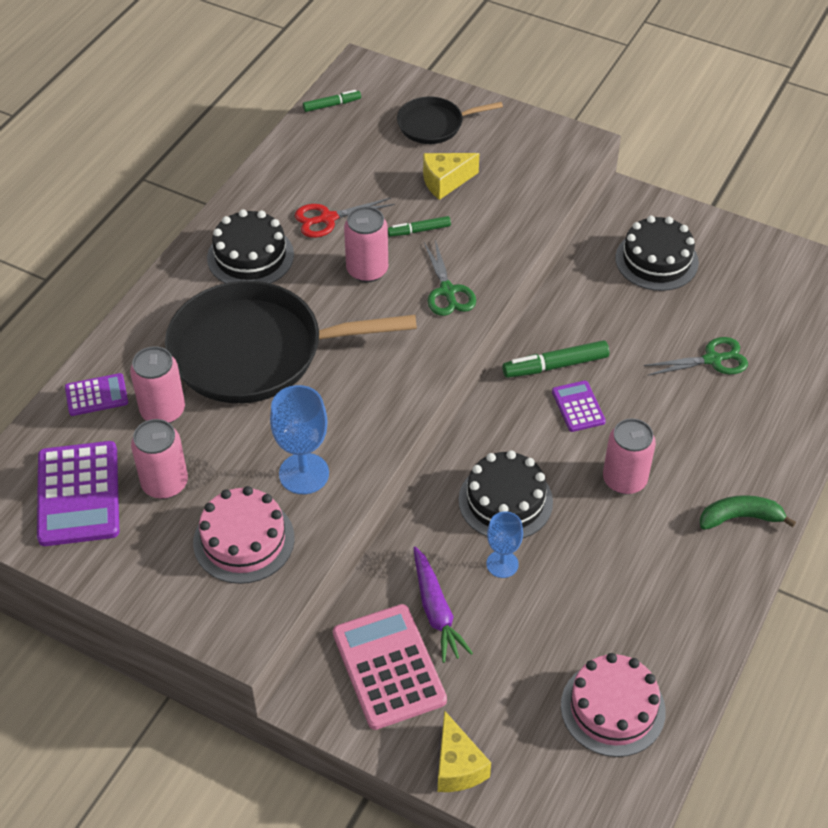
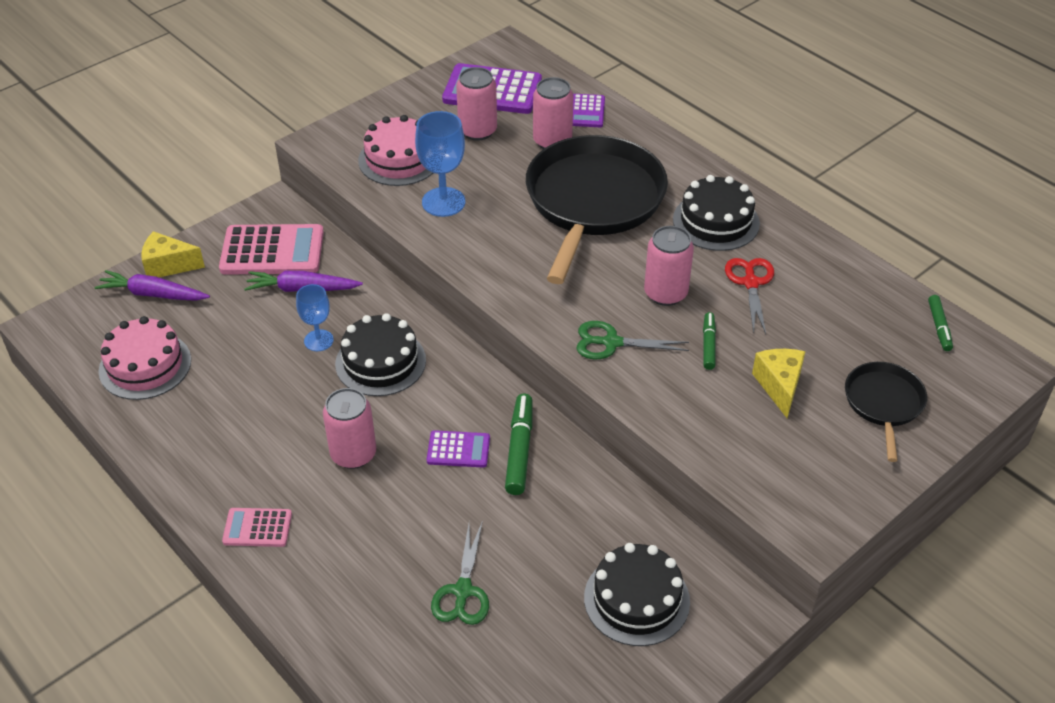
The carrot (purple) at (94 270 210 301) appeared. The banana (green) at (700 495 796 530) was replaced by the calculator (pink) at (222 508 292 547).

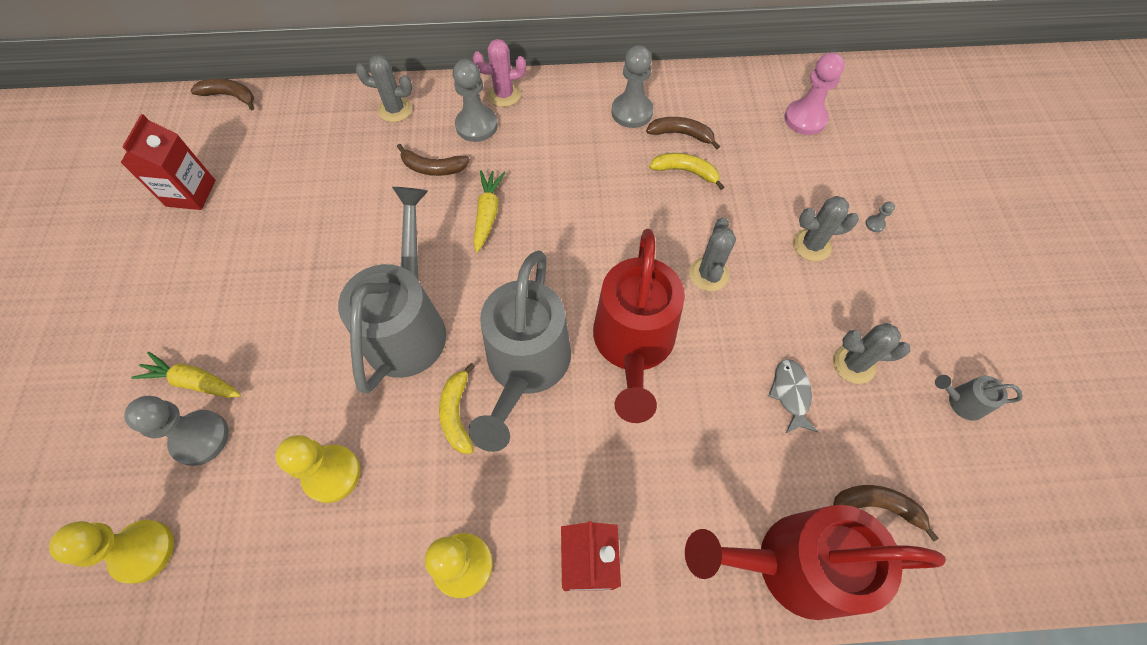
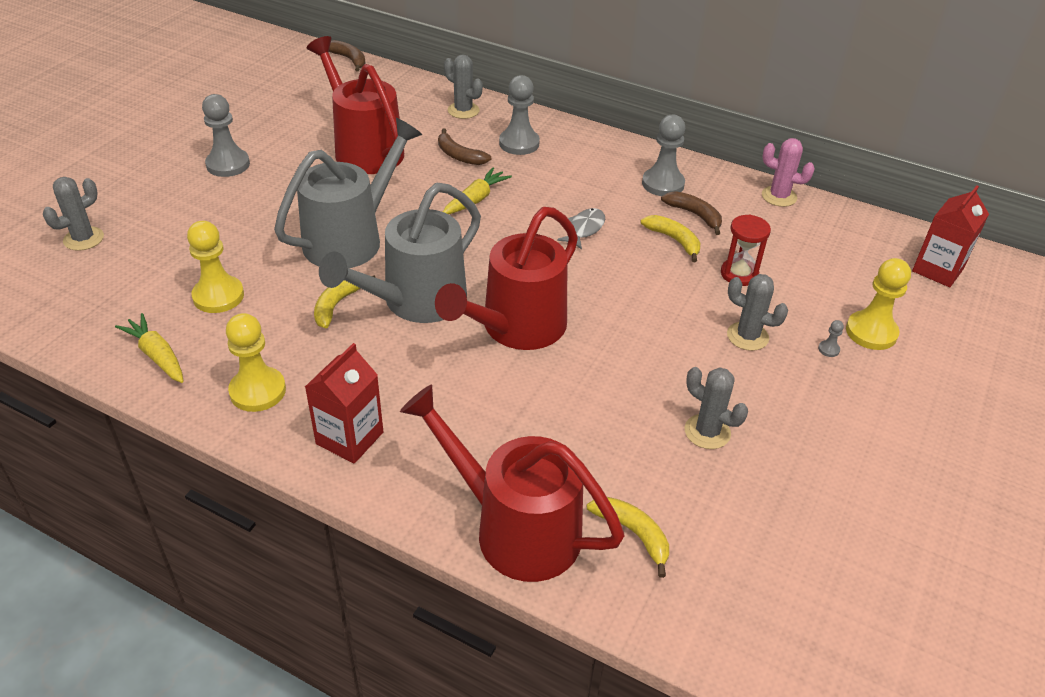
The cactus (grey) moved from (689 217 736 291) to (43 177 104 251). The carrot (yellow) moved from (131 352 241 398) to (115 313 184 383). The pawn (grey) moved from (124 396 229 466) to (202 94 250 177). The watering can (red) at (307 36 404 174) appeared. The fish (grey) moved from (768 359 818 433) to (557 208 605 250). The banana (brown) at (833 485 939 542) became the banana (yellow) at (587 497 669 578). The hourglass (red) at (721 214 771 286) appeared. The cactus (pink) moved from (473 39 526 107) to (762 138 815 207). The pawn (yellow) moved from (49 520 174 584) to (846 258 911 350). The carton (red) moved from (121 114 216 210) to (912 185 989 287). The pawn (pink) at (784 53 845 135) disappeared. The watering can (grey) at (935 375 1023 421) disappeared.

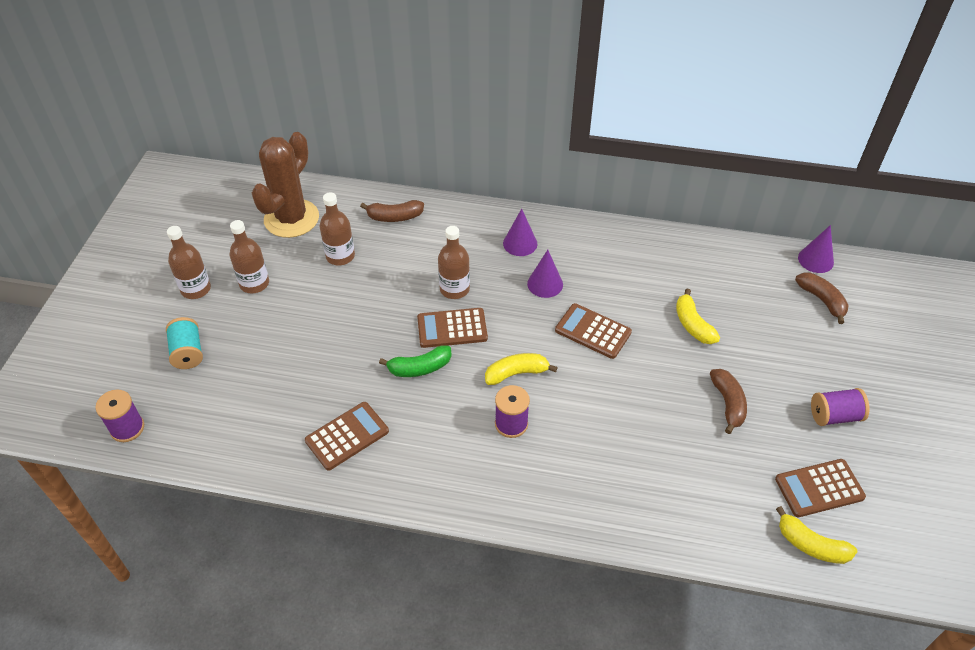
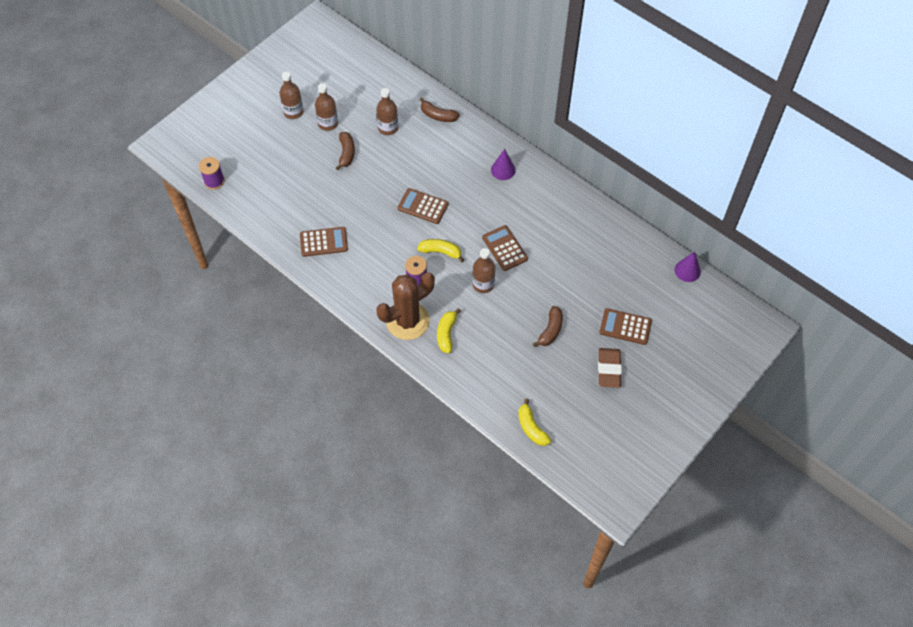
The banana (brown) moved from (795 273 849 324) to (336 132 355 170). The cactus (brown) moved from (252 132 319 238) to (376 272 435 340). The banana (yellow) moved from (676 289 720 344) to (437 308 461 353). The bottle (brown) moved from (438 226 470 299) to (472 248 496 293). The spool (purple) at (811 388 870 426) was replaced by the eraser (brown) at (598 348 622 388). The calculator (brown) moved from (775 459 866 517) to (599 308 652 345). The spool (turquoise) at (166 317 203 369) disappeared. The banana (green) at (379 345 452 377) disappeared. The cone (purple) at (527 250 563 298) disappeared.

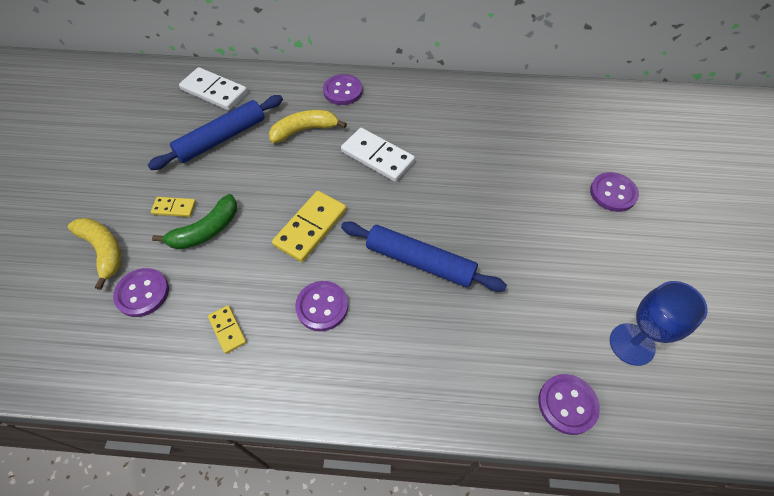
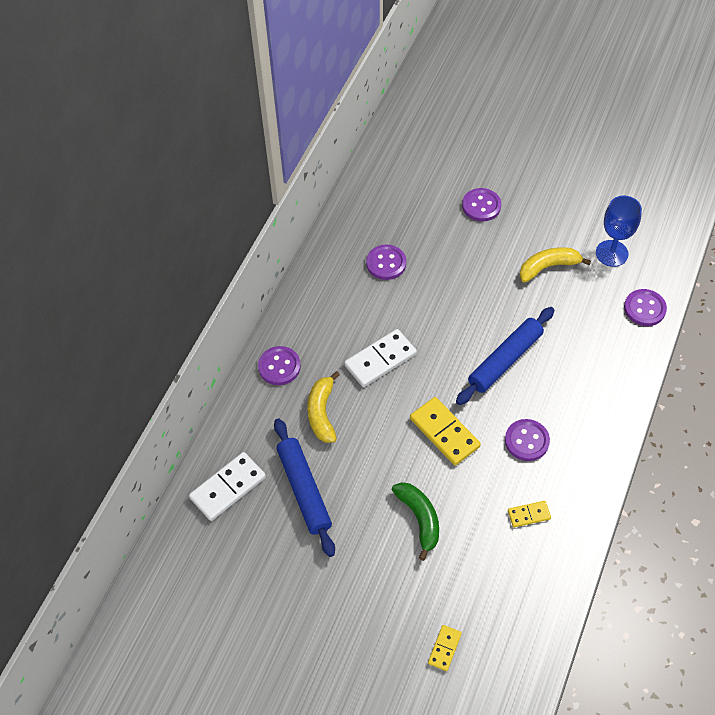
The button (purple) moved from (113 268 169 317) to (366 244 406 280). The domino (yellow) moved from (151 197 196 217) to (428 625 462 671). The banana (yellow) moved from (68 218 121 290) to (519 247 591 283).

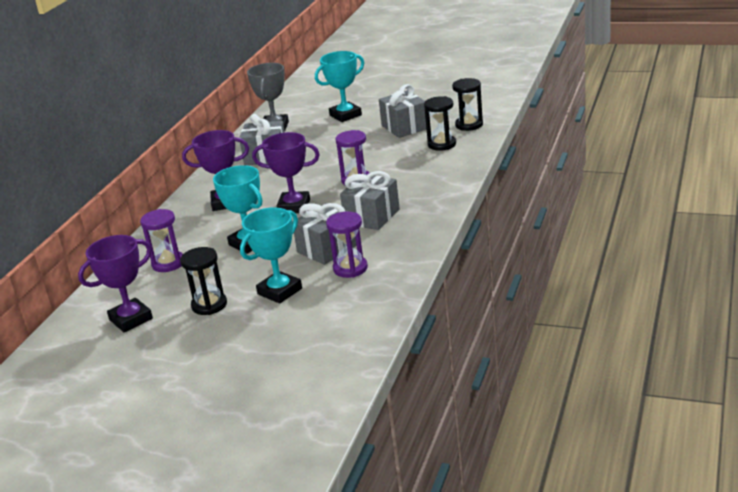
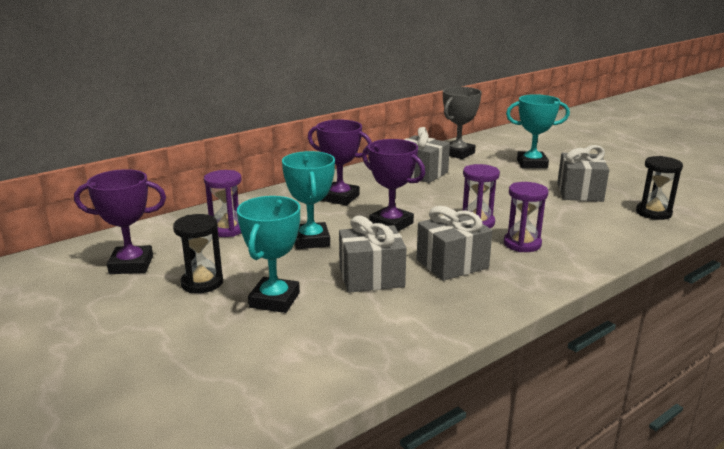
The trophy (turquoise) at (240 207 302 304) turned 60 degrees counterclockwise. The hourglass (purple) moved from (326 212 368 278) to (504 182 548 252). The hourglass (black) at (424 96 456 151) disappeared.

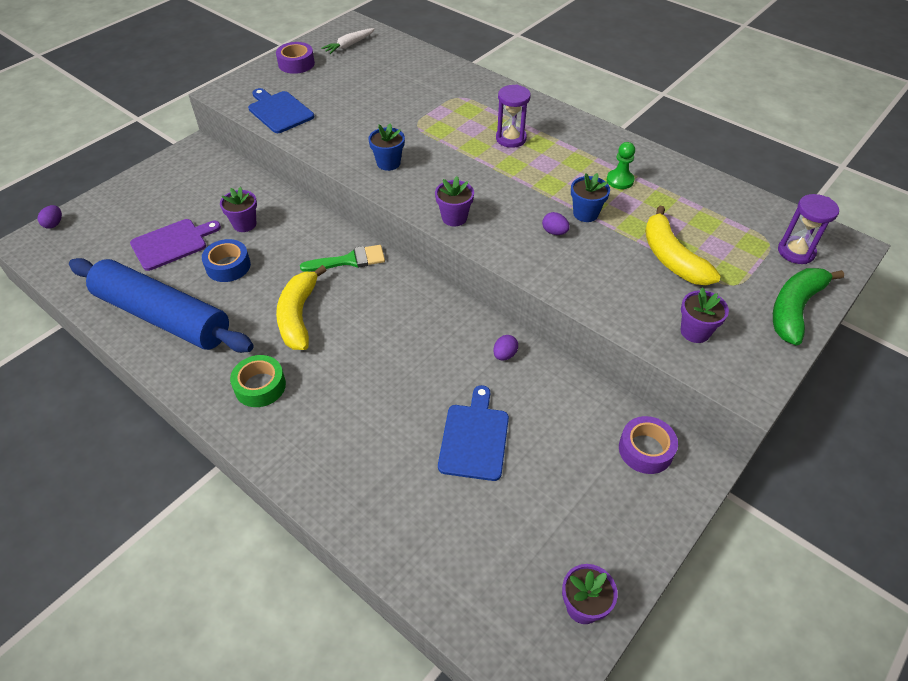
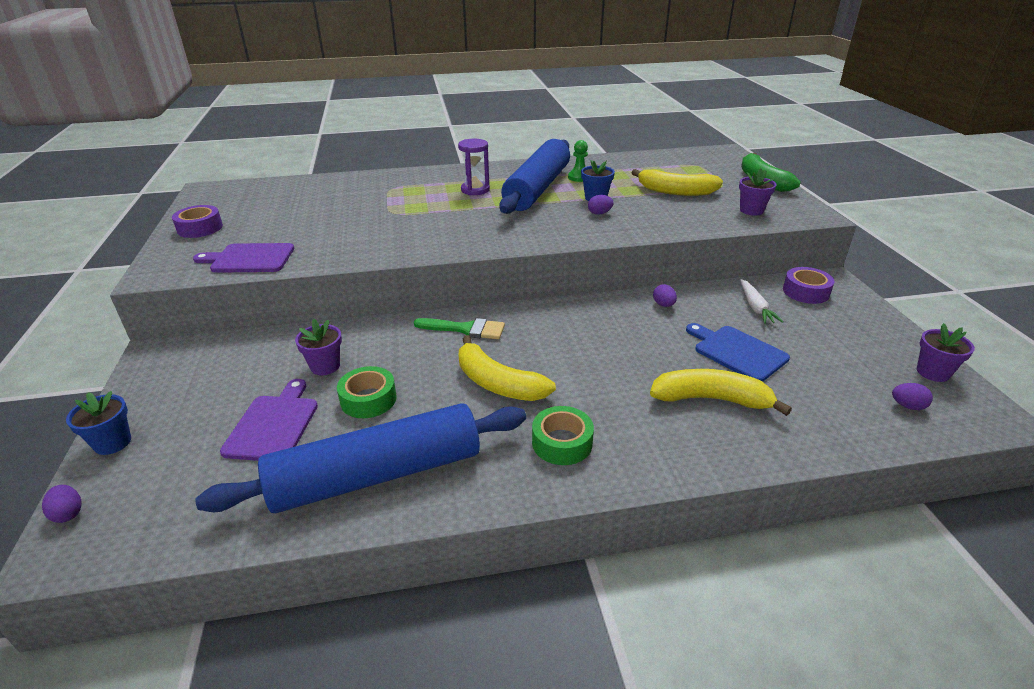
The flower pot (blue) moved from (368 123 405 171) to (66 391 131 455). The cutting board (blue) at (248 88 314 133) became the cutting board (purple) at (193 243 294 273). The tape (blue) at (202 239 251 282) became the tape (green) at (337 366 397 418). The brush (green) at (300 245 385 272) turned 75 degrees clockwise. The rolling pin (blue) at (499 139 570 214) appeared. The banana (yellow) at (650 369 792 416) appeared. The carrot (white) moved from (321 28 375 54) to (740 279 784 324). The egg (purple) at (892 383 933 410) appeared. The flower pot (purple) at (435 176 474 226) disappeared. The hourglass (purple) at (778 194 839 264) disappeared.

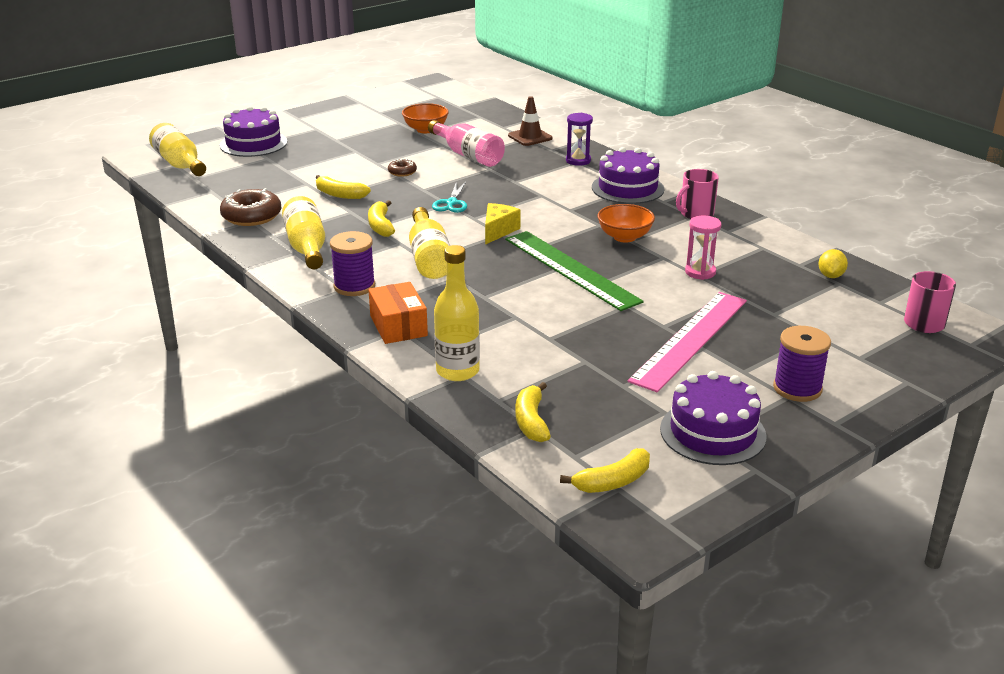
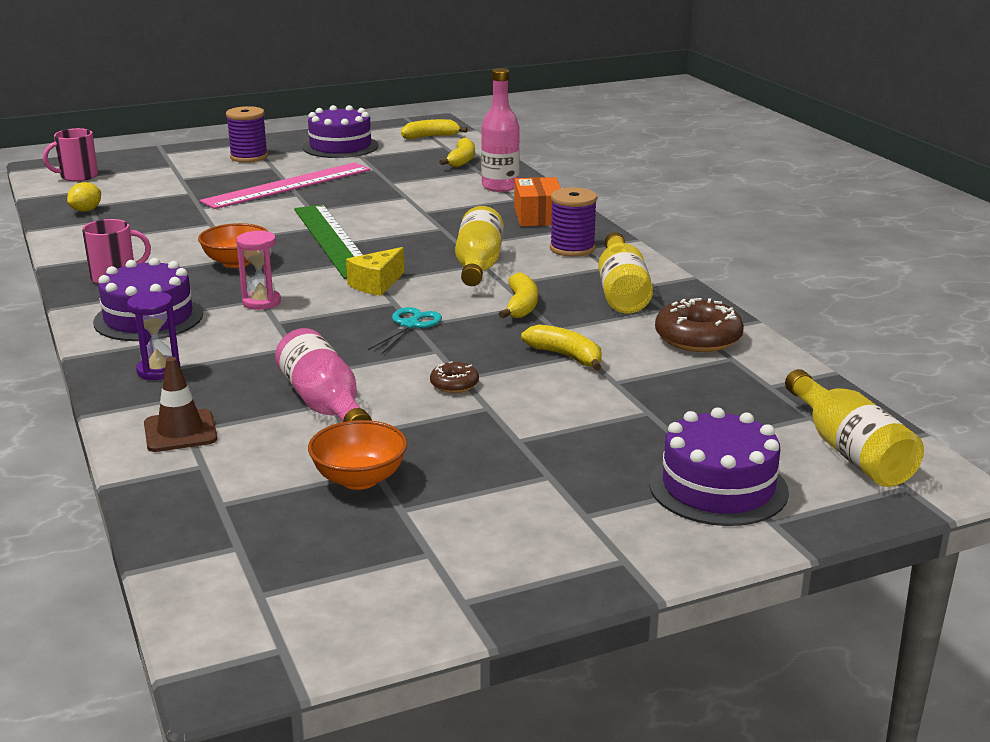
The hourglass (pink) moved from (685 215 721 280) to (236 230 281 310). The bottle (yellow) at (434 245 480 381) became the bottle (pink) at (481 68 520 192).

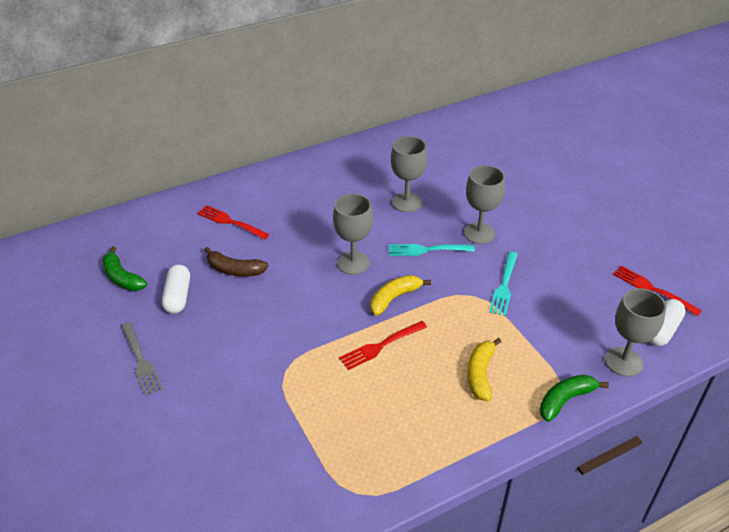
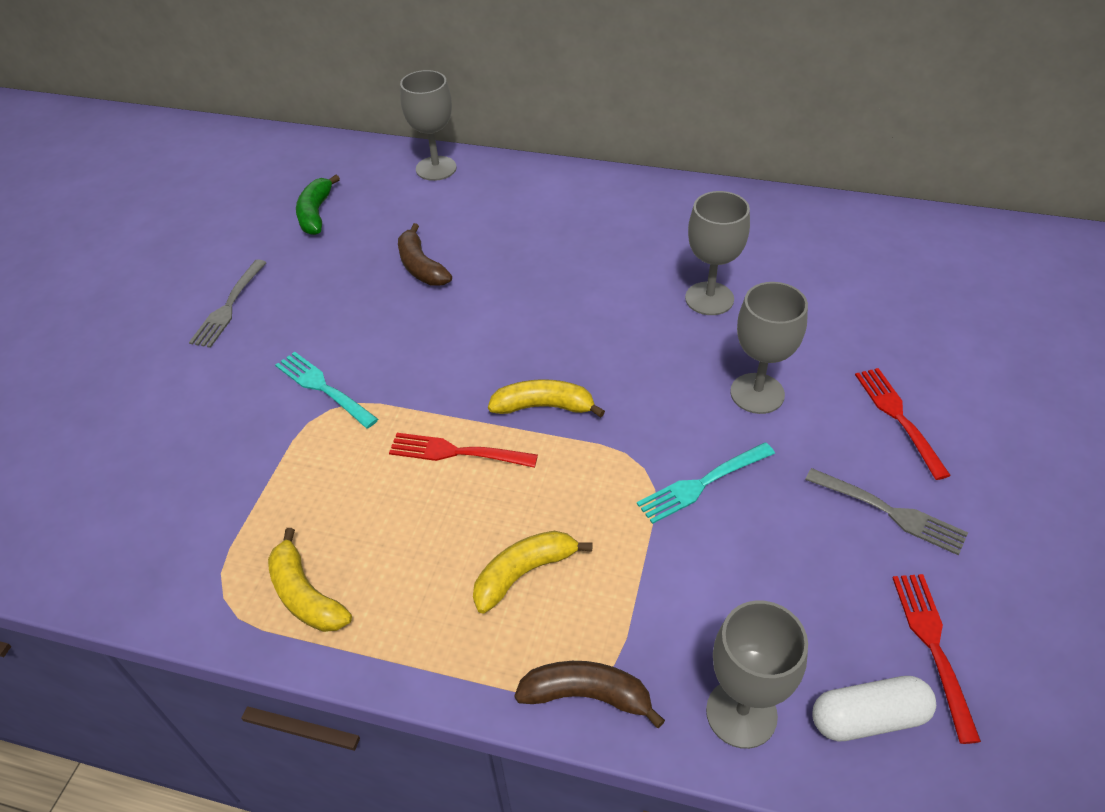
The banana (yellow) at (268 528 352 632) appeared. The fork (turquoise) moved from (389 244 475 256) to (275 352 378 429). The goblet (grey) moved from (333 194 373 275) to (400 70 457 181). The banana (green) at (540 374 609 422) became the banana (brown) at (514 661 665 728). The fork (grey) at (805 468 968 556) appeared. The fork (red) moved from (197 205 269 240) to (855 368 951 480). The capsule (white) at (162 265 190 314) disappeared.

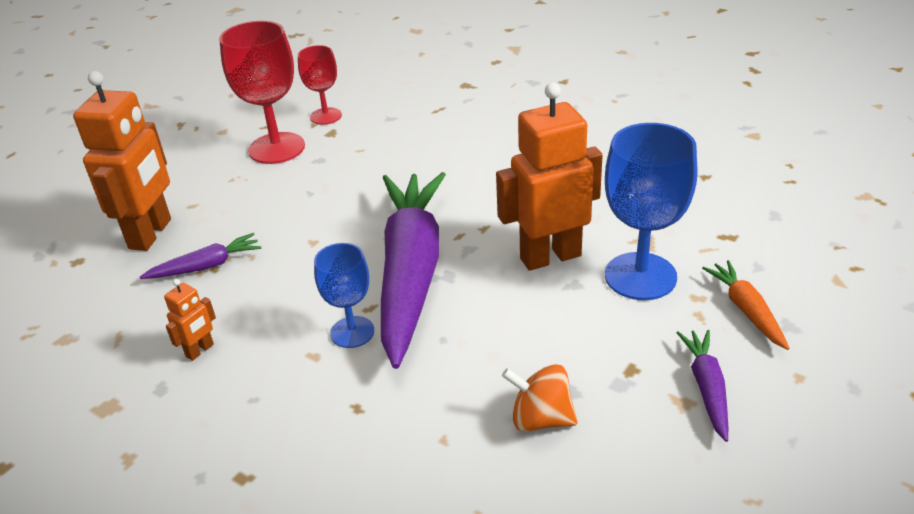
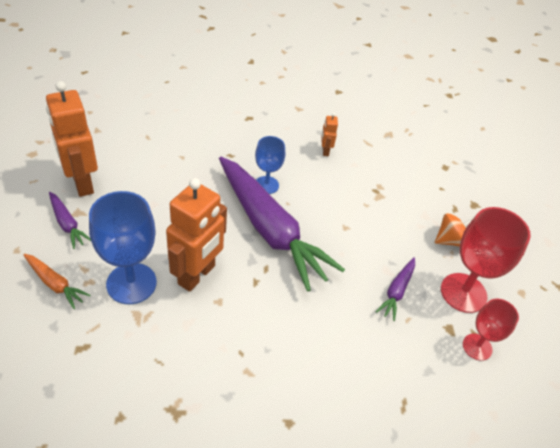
The robot (orange) moved from (73 71 171 251) to (46 81 98 197). The carrot (purple) moved from (140 233 261 279) to (375 257 415 321). The spinning top (orange) moved from (502 364 578 432) to (435 213 475 247).

